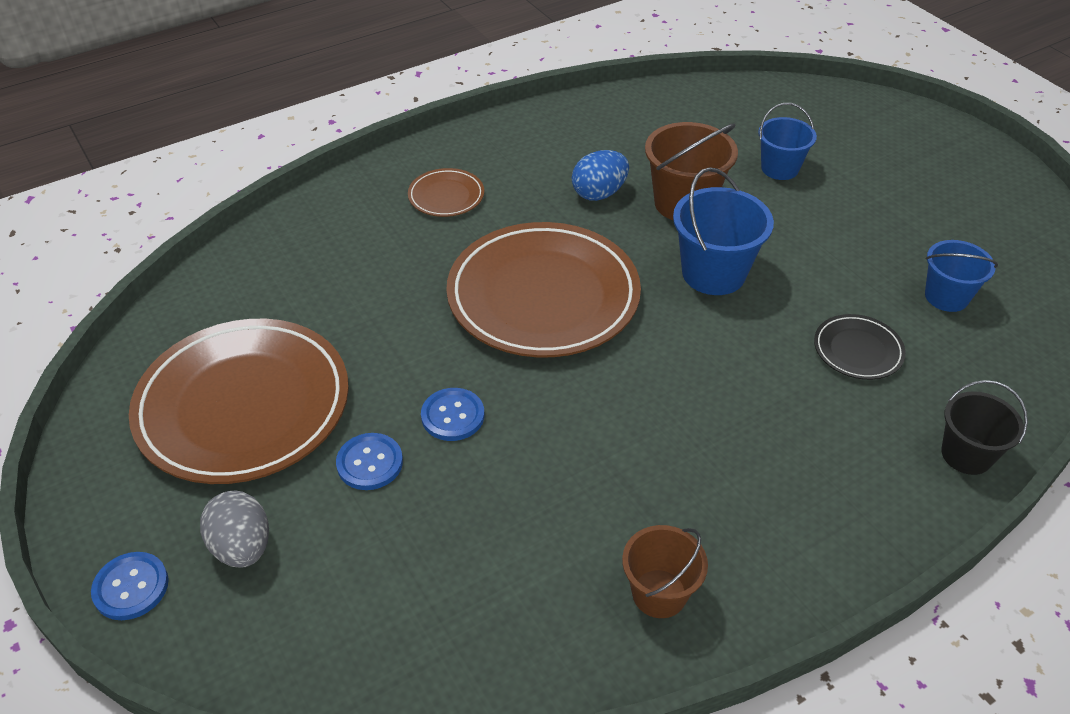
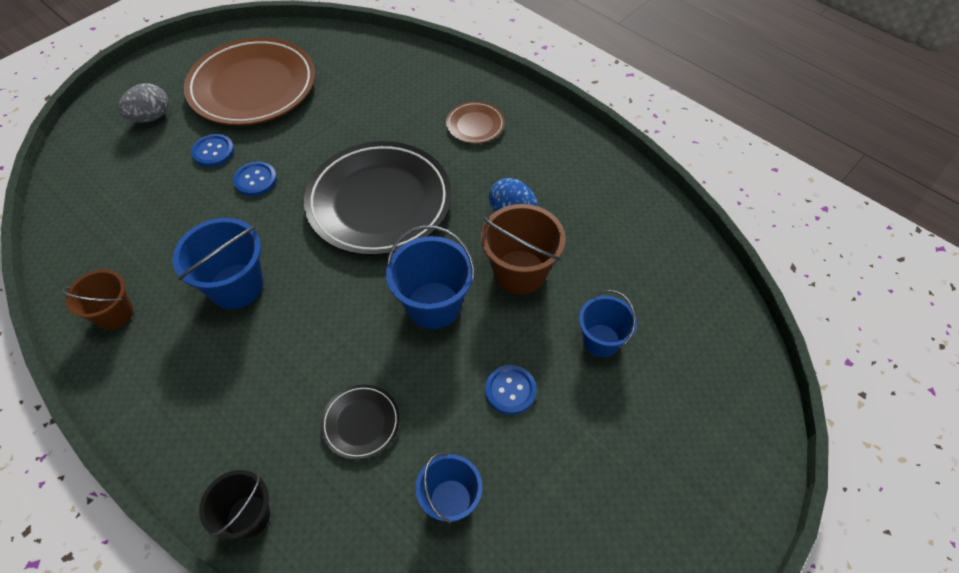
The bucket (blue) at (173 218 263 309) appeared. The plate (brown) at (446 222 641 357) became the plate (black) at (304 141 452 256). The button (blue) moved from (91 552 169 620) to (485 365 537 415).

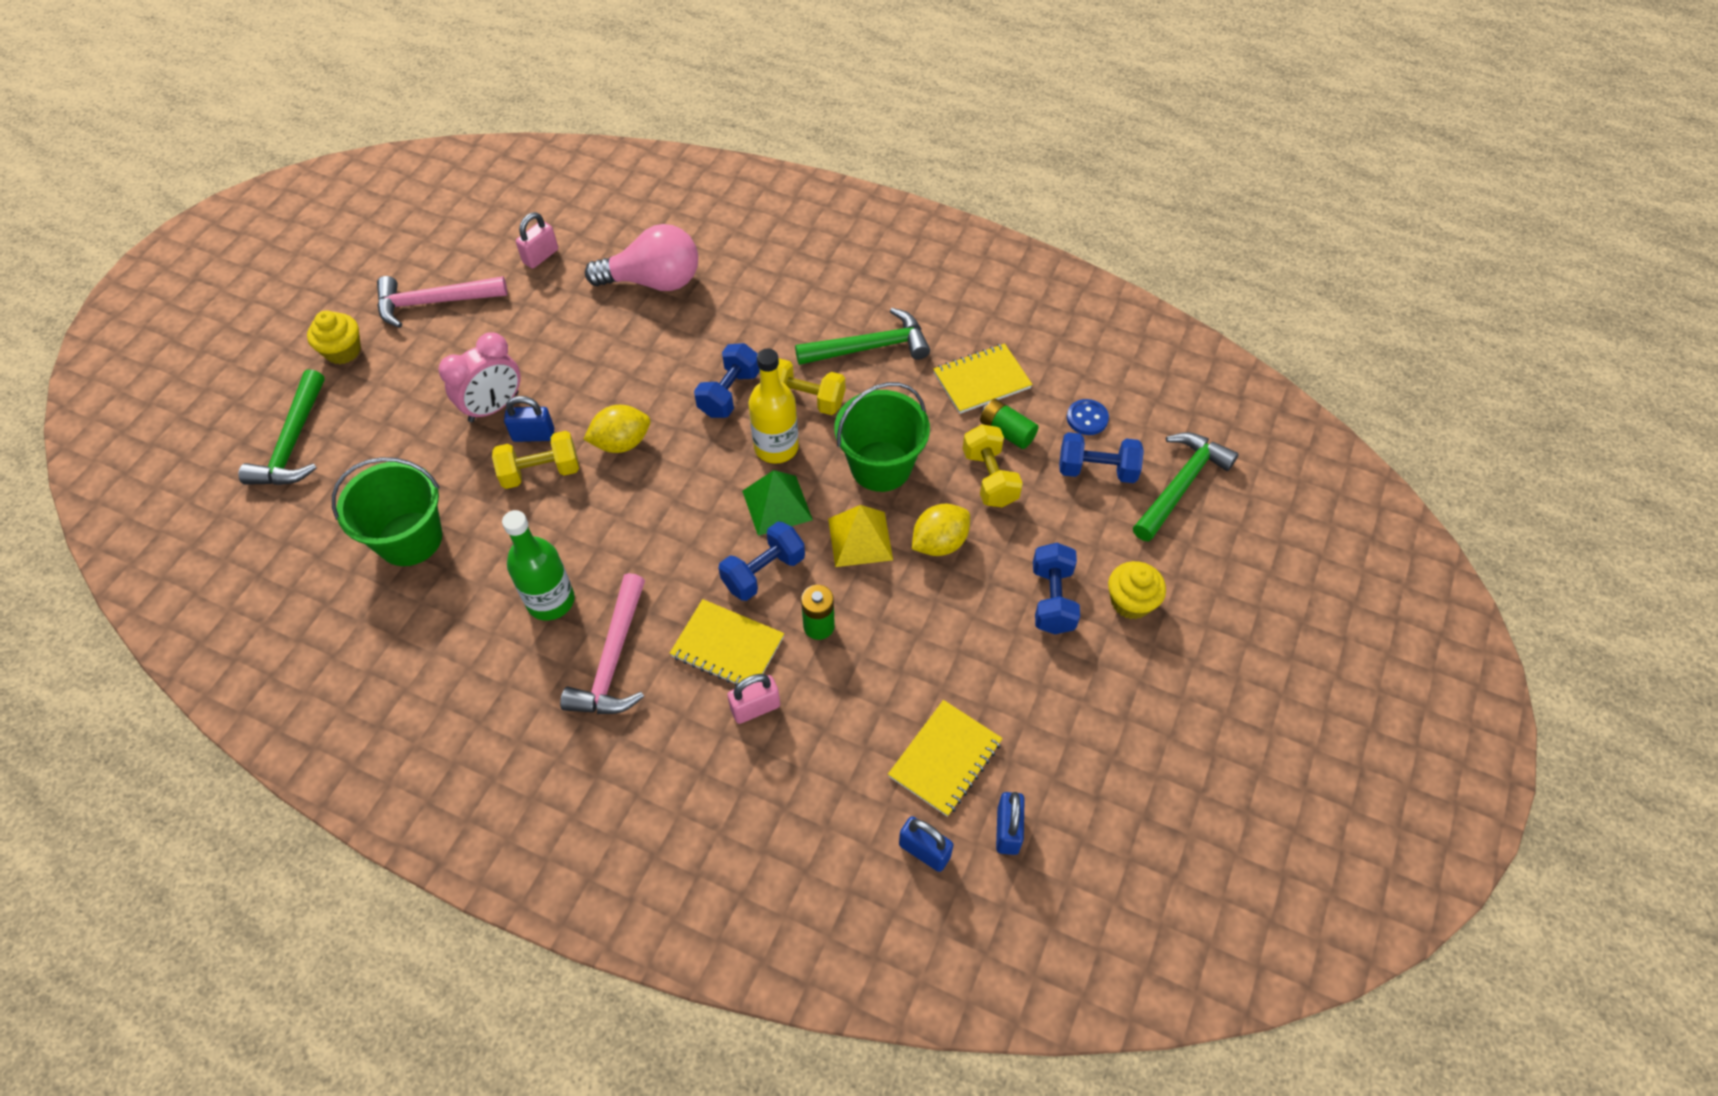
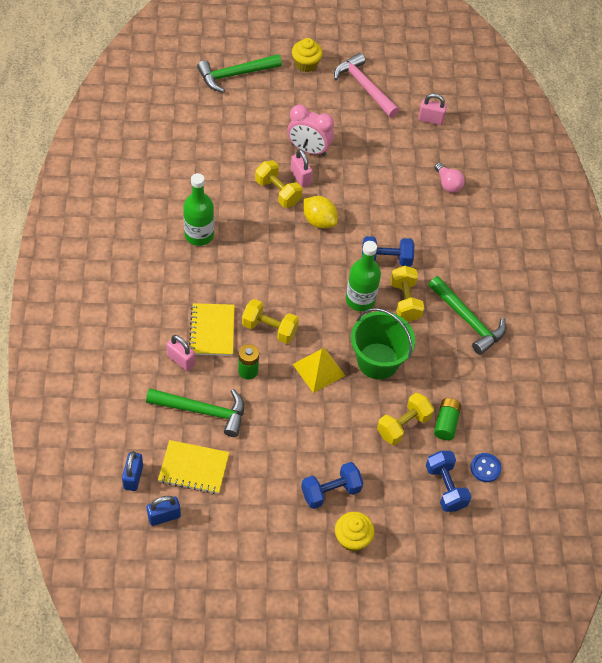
The hammer (green) moved from (1133 432 1238 541) to (146 388 244 437). The dumbbell (blue) at (719 521 805 601) became the dumbbell (yellow) at (242 299 299 344). The padlock (blue) at (504 396 554 442) became the padlock (pink) at (290 149 312 187). The bottle (yellow) at (748 349 799 464) became the bottle (green) at (346 241 381 311). The light bulb (pink) at (585 224 698 291) changed to 0.52 times the size. The bucket (green) at (332 457 442 566) disappeared. The hammer (pink) at (560 573 645 714) disappeared. The pyramid (green) at (742 470 813 536) disappeared. The lemon (yellow) at (912 504 970 556) disappeared. The notebook (yellow) at (933 343 1033 414) disappeared.

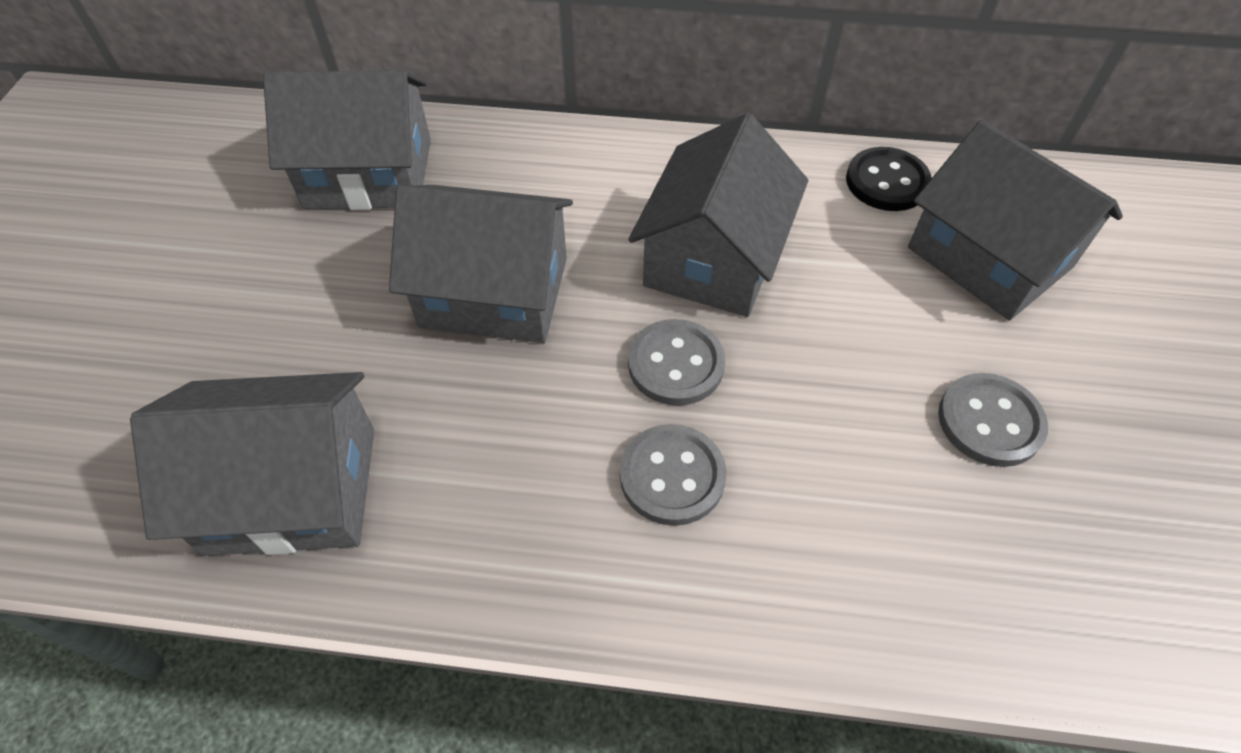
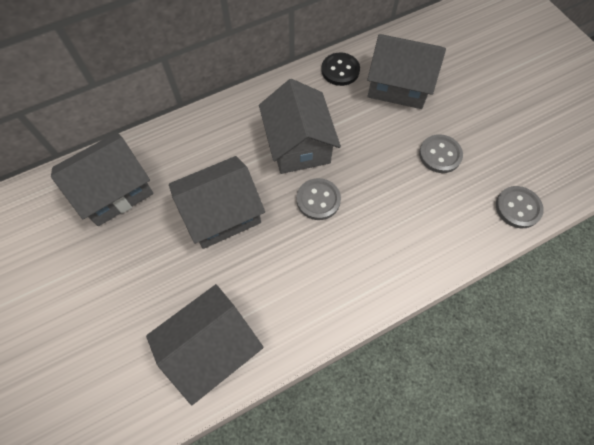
The button (grey) moved from (620 424 727 526) to (496 186 544 228).

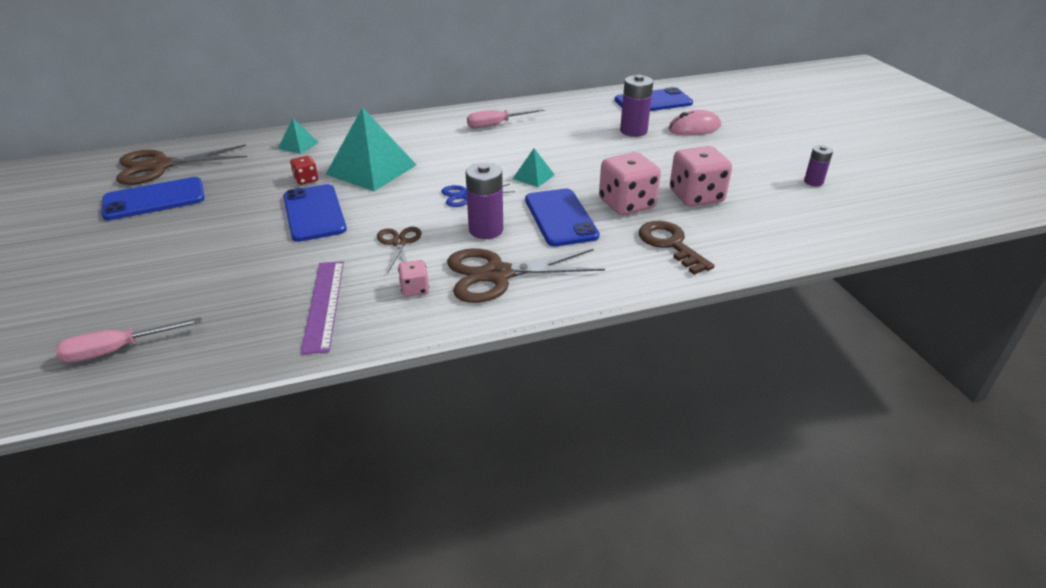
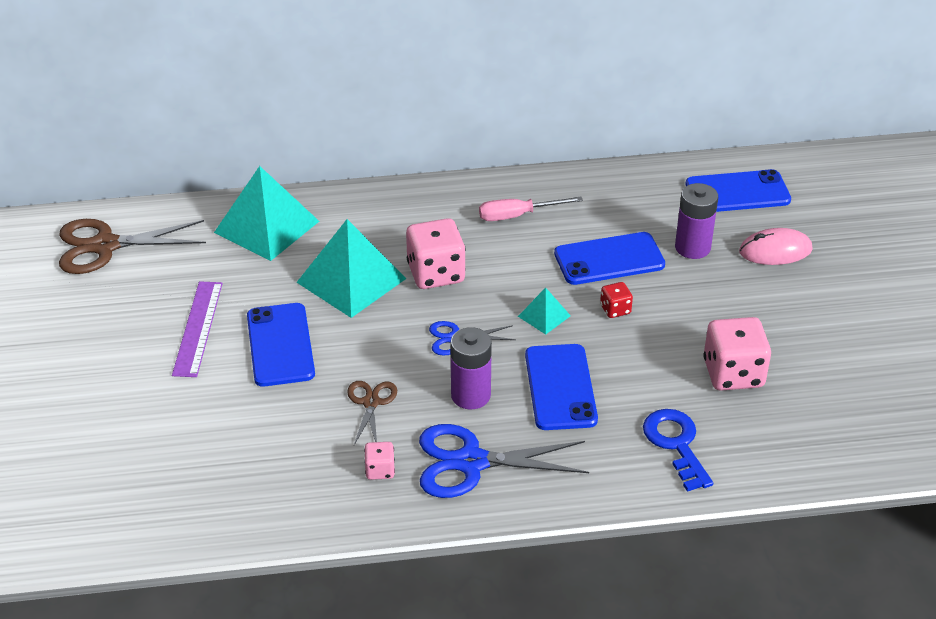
The ruler (purple) moved from (301 261 344 354) to (172 281 223 377). The pyramid (turquoise) at (278 118 319 154) changed to 2.11 times the size. The dice (pink) moved from (599 152 661 215) to (406 218 466 289). The scissors (brown) at (447 248 605 303) became the scissors (blue) at (419 424 589 498). The phone (blue) moved from (102 177 205 220) to (554 232 665 285). The dice (red) moved from (290 156 318 185) to (600 282 633 318). The key (brown) at (639 221 714 275) became the key (blue) at (643 409 713 492). The screwdriver (pink) at (55 317 202 363) disappeared. The battery (purple) at (804 145 833 186) disappeared.

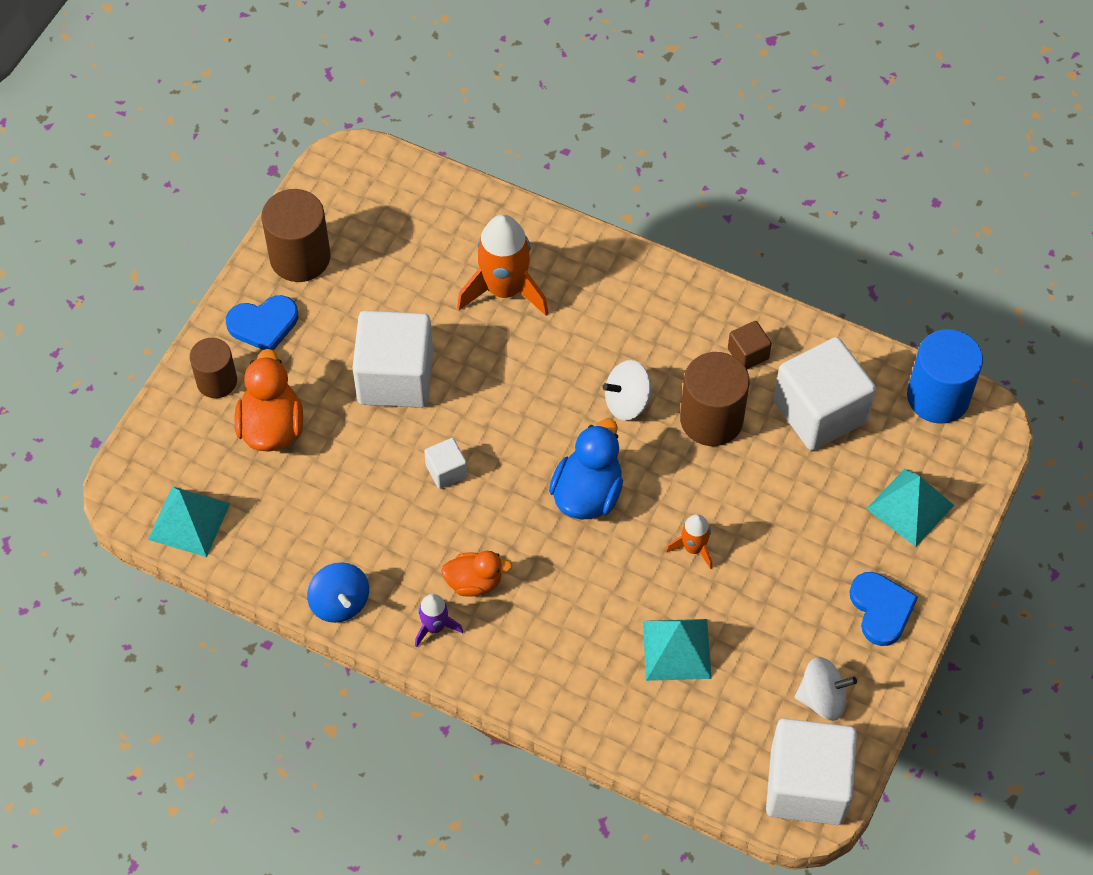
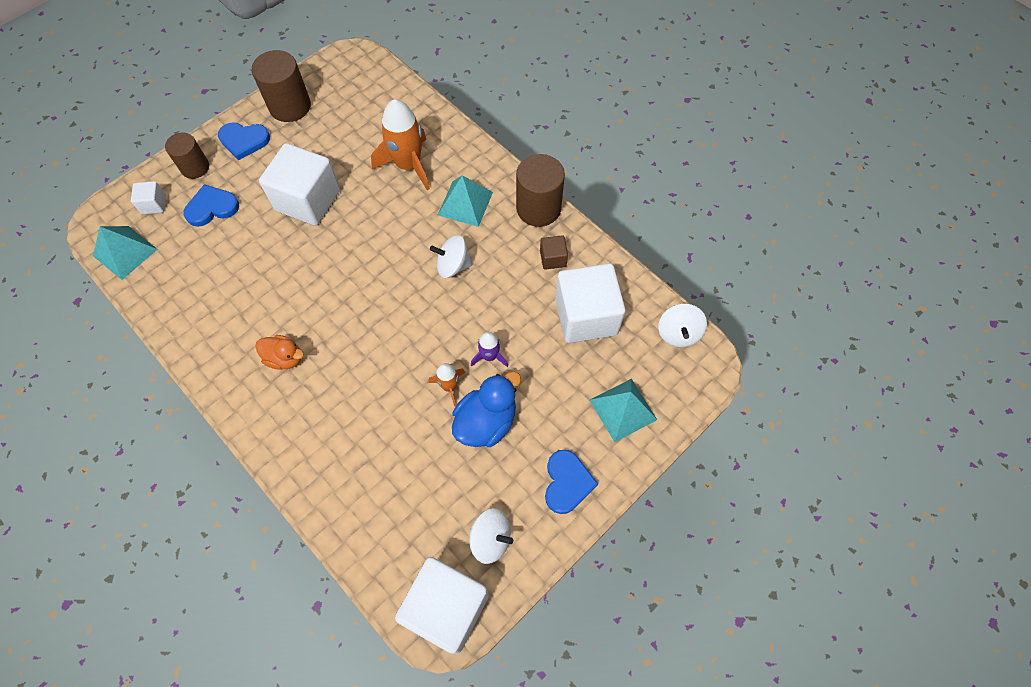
The cube (white) moved from (424 438 467 489) to (131 181 166 214). The duck (orange) at (234 349 303 452) was replaced by the heart (blue) at (184 185 239 227). The pyramid (turquoise) moved from (643 619 712 681) to (438 175 493 227). The duck (blue) moved from (549 419 623 519) to (452 371 521 447). The rocket (purple) moved from (415 594 463 647) to (471 332 508 367). The cylinder (brown) moved from (680 352 750 446) to (516 154 565 227). The cylinder (blue) at (907 329 983 424) was replaced by the spinning top (white) at (658 304 707 347). The spinning top (blue) at (307 562 369 623) disappeared.

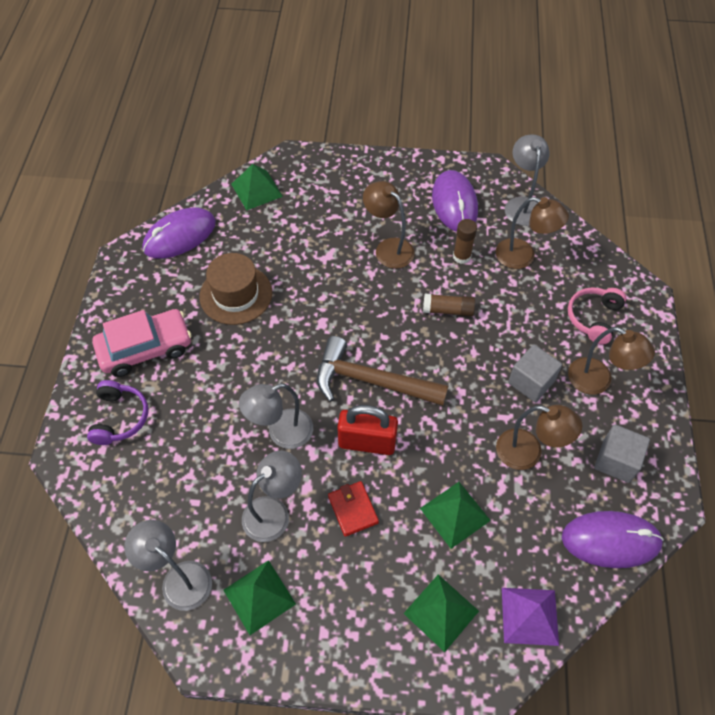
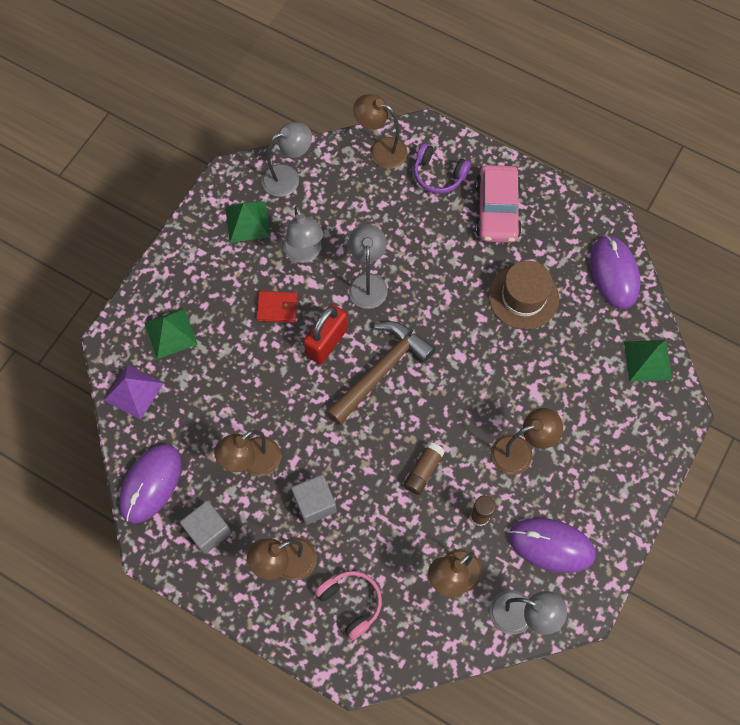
The lamp (brown) at (353 94 408 169) appeared. The pyramid (green) at (420 482 491 549) disappeared.

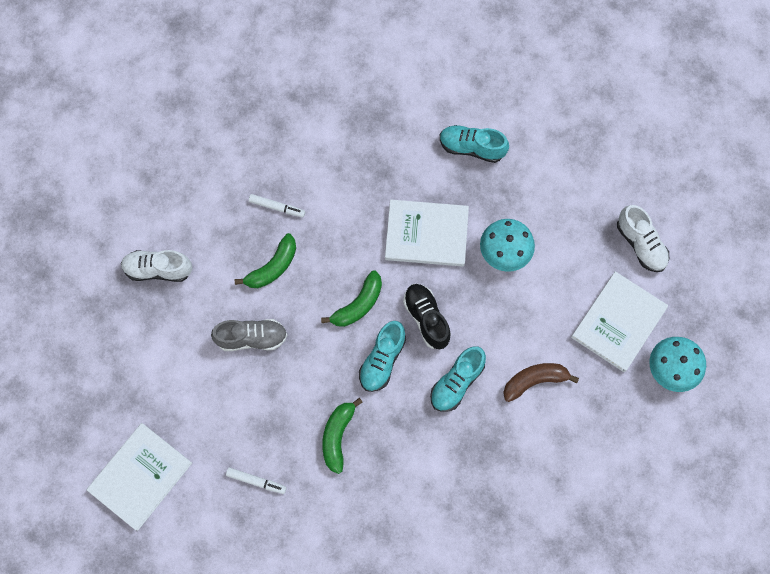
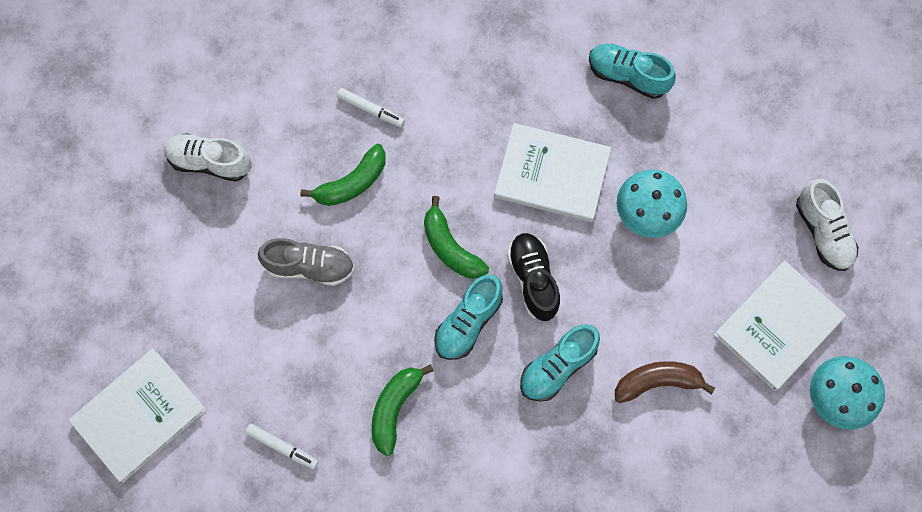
The banana (green) at (321 270 382 327) turned 90 degrees clockwise.

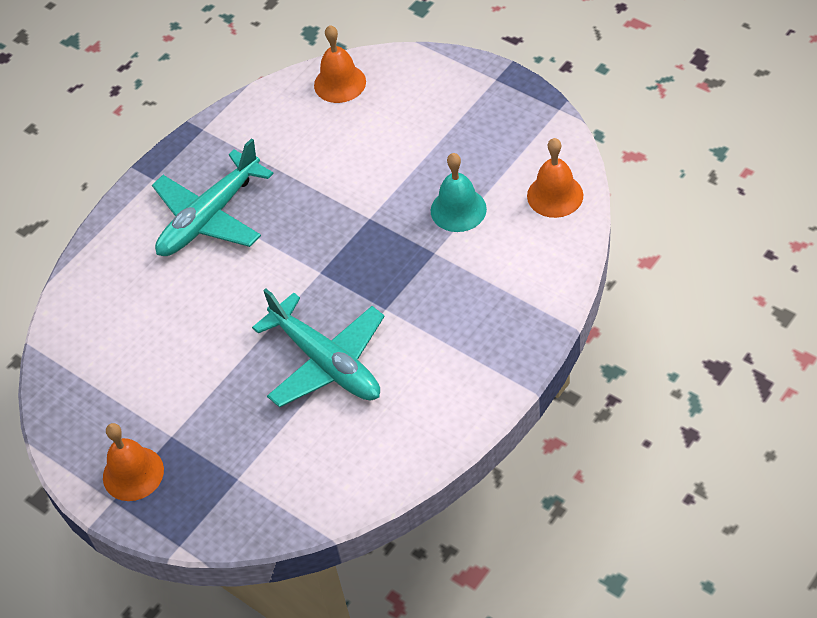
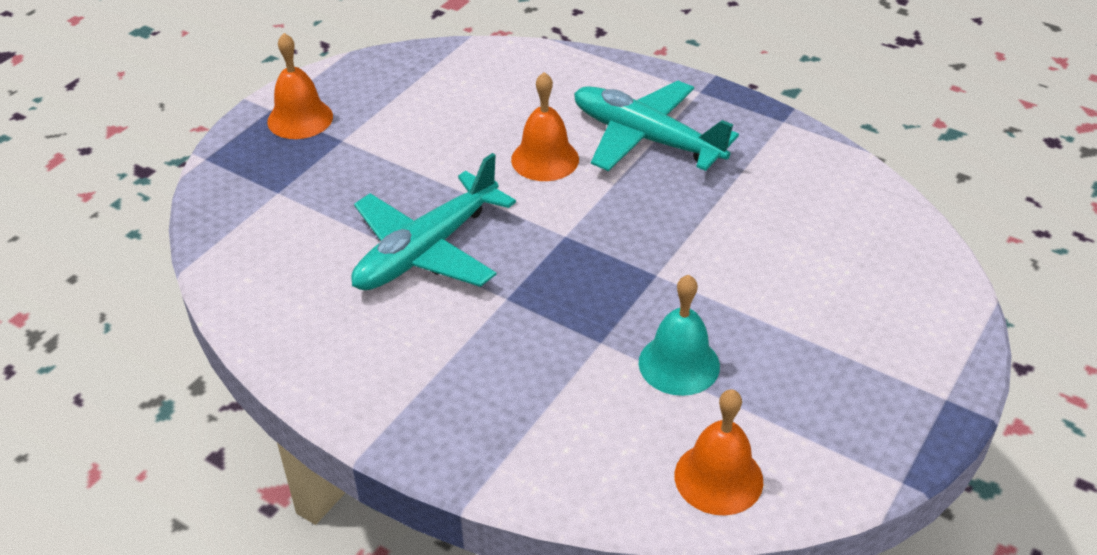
The bell (orange) moved from (314 25 366 103) to (511 72 579 181).

